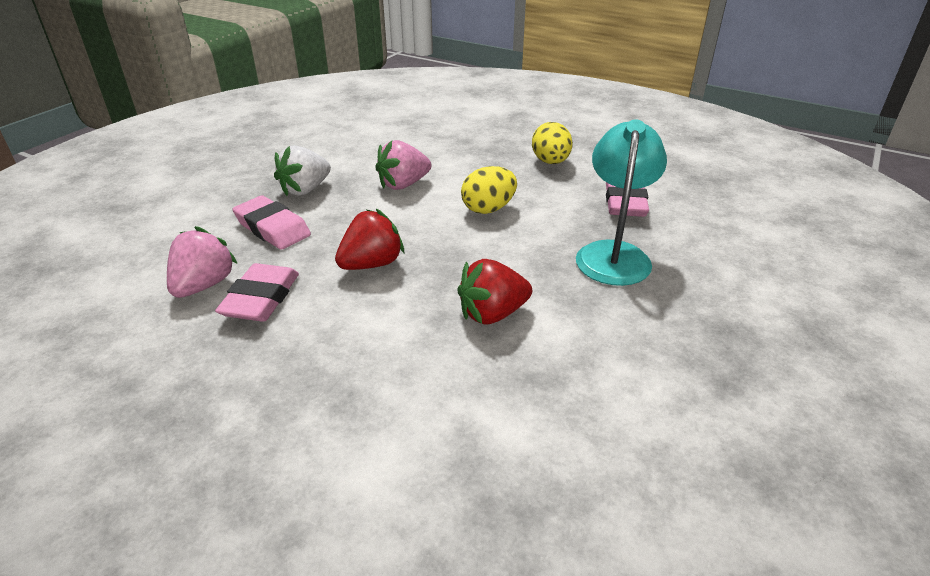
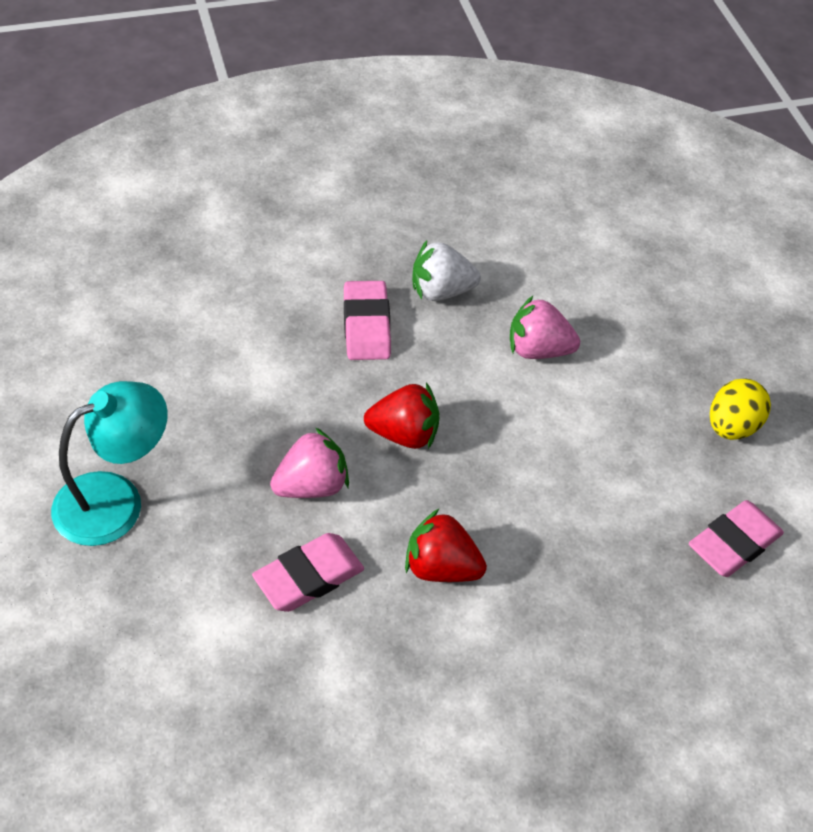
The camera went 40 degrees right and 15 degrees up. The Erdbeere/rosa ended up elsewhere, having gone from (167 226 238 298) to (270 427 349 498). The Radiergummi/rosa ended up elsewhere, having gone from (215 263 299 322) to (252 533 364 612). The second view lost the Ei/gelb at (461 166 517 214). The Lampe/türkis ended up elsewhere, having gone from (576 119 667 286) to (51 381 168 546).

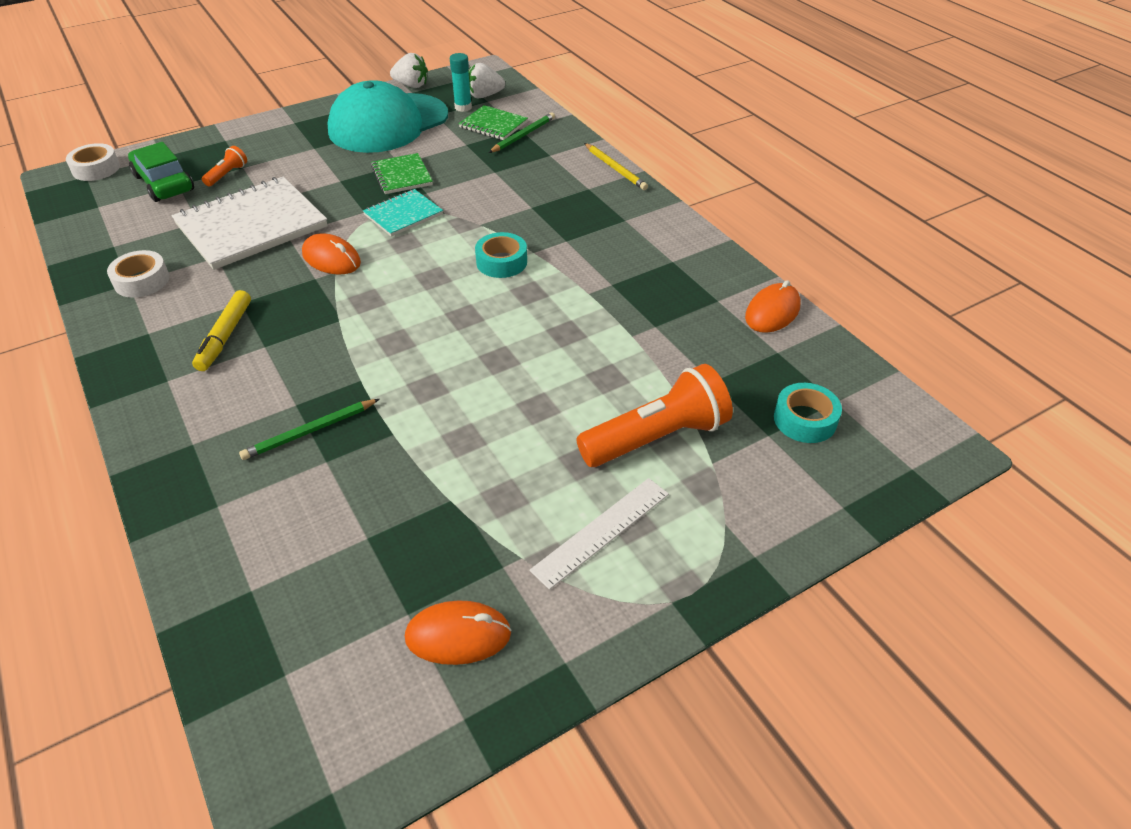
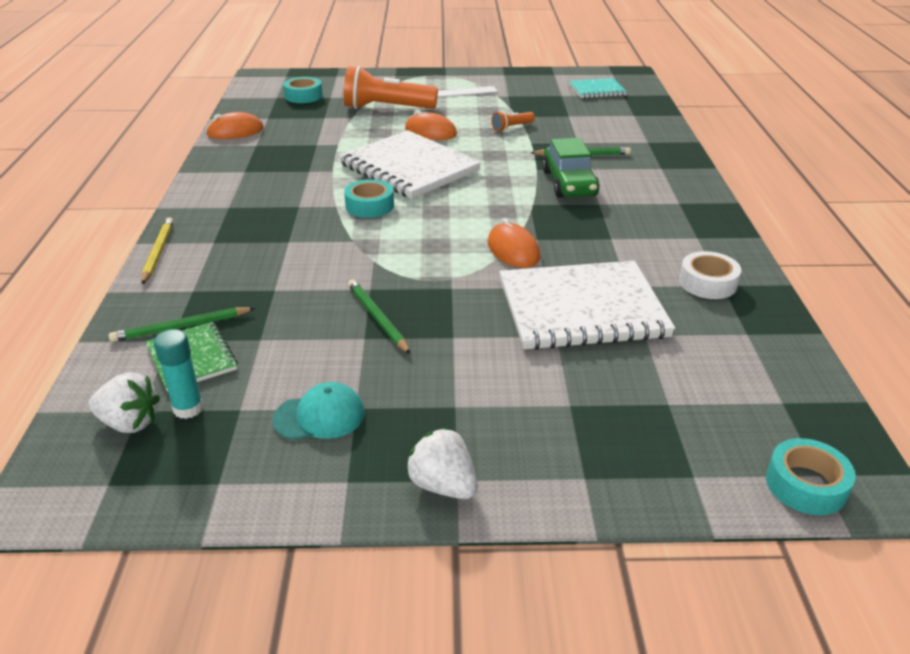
The camera went 150 degrees left and 10 degrees down. What was the Klebeband/weiß at (66 143 120 181) turned into the Klebeband/türkis at (766 438 856 515). The Auto/grün ended up elsewhere, having gone from (128 142 194 202) to (542 138 599 198). The second view lost the Filzstift/gelb at (192 290 251 371). The Taschenlampe/orange ended up elsewhere, having gone from (202 146 247 186) to (491 111 535 132). The size of the Kappe/türkis at (327 80 448 153) changed by a factor of 0.43. The Notizbuch/türkis ended up elsewhere, having gone from (363 189 443 237) to (569 78 627 98). Where the Notizbuch/grün stood at (371 153 433 194), the Bleistift/grün came to stand at (348 279 411 354). The Erdbeere/weiß ended up elsewhere, having gone from (390 53 428 88) to (406 427 478 499). The Computermaus/orange ended up elsewhere, having gone from (405 601 511 665) to (405 110 457 140). The second view gained the Notizbuch/weiß at (339 130 481 199).

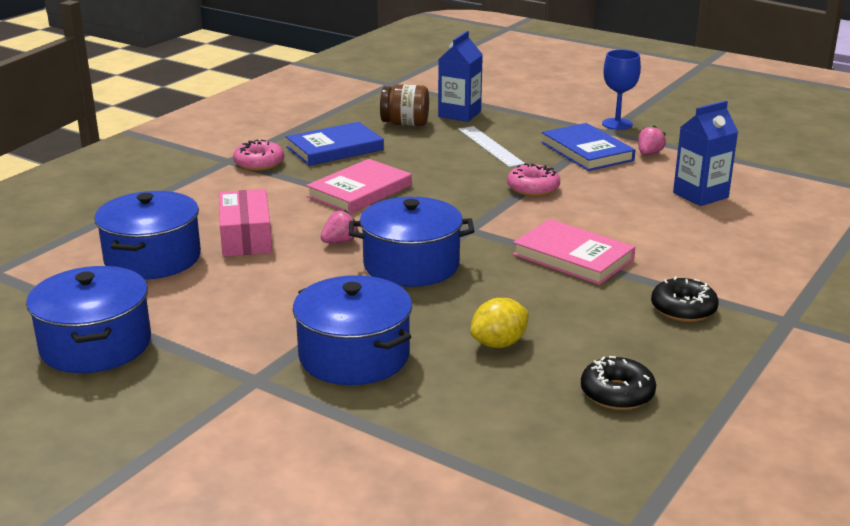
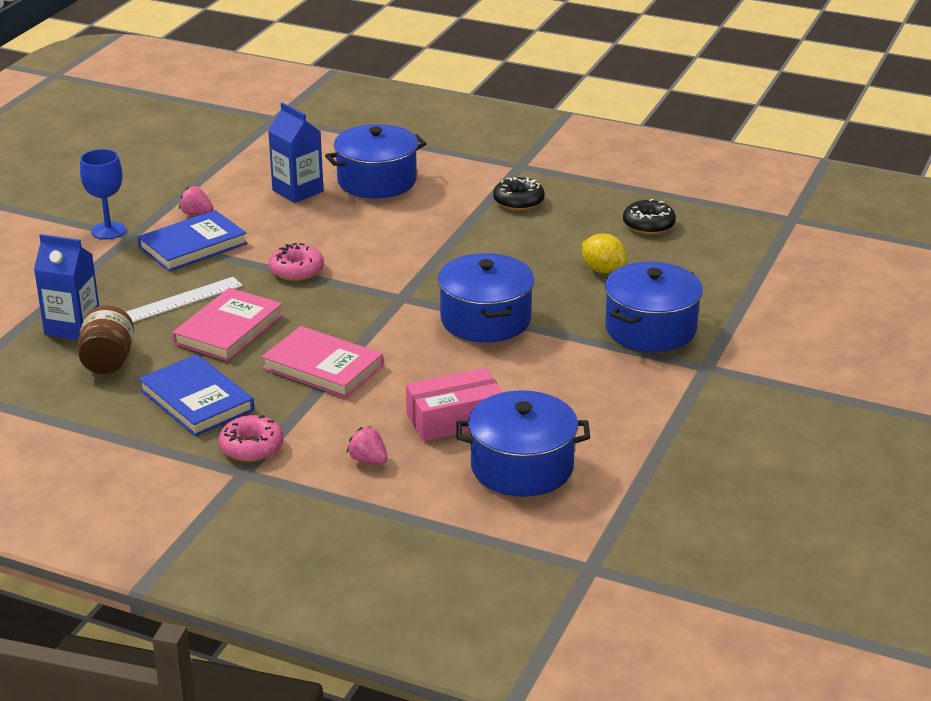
The camera went 100 degrees left and 5 degrees up. The Kochtopf/blau ended up elsewhere, having gone from (26 266 151 373) to (325 124 427 198). The Erdbeere/rosa ended up elsewhere, having gone from (321 209 359 243) to (347 426 388 464). The Buch/rosa ended up elsewhere, having gone from (513 219 635 285) to (172 288 283 361).

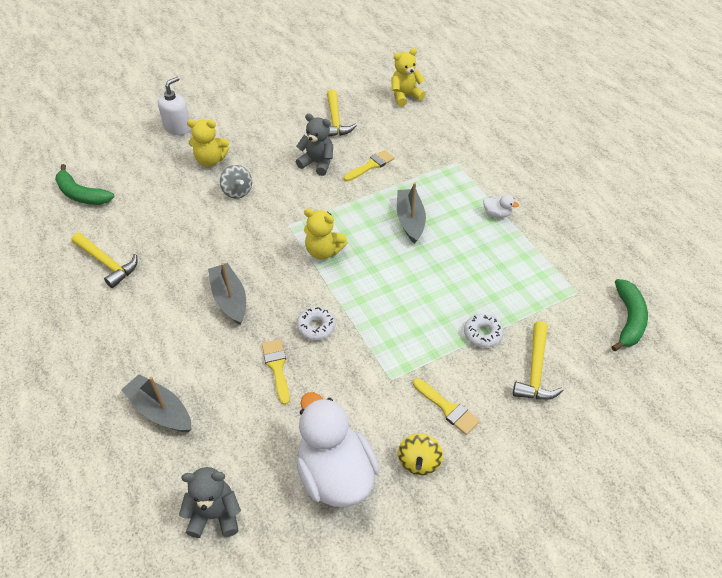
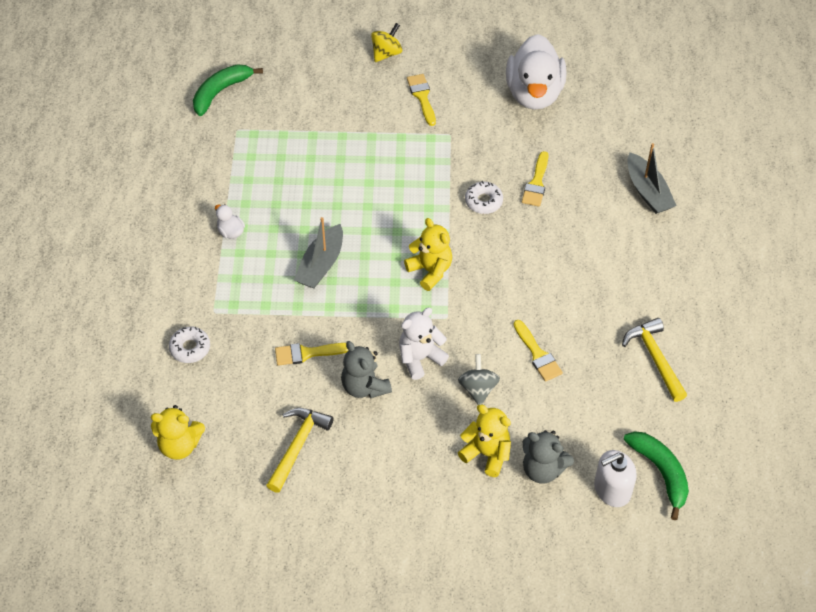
The camera went 150 degrees left and 5 degrees up. The Seifenspender/weiß ended up elsewhere, having gone from (158 76 191 135) to (594 450 637 507). The Teddybär/grau ended up elsewhere, having gone from (179 467 241 538) to (523 430 574 484). The second view lost the Boot/grau at (208 263 246 325). The Kreisel/gelb ended up elsewhere, having gone from (398 433 443 475) to (371 23 402 62). The Donut/weiß ended up elsewhere, having gone from (464 314 504 348) to (169 327 210 363). The second view lost the Hammer/gelb at (513 321 563 400). The second view gained the Teddybär/weiß at (399 308 449 380). The second view gained the Pinsel/gelb at (513 320 563 382).

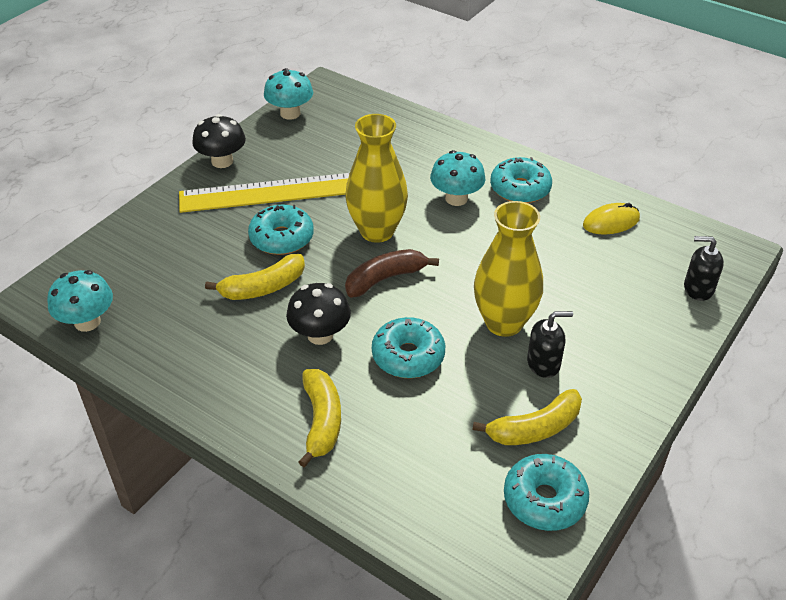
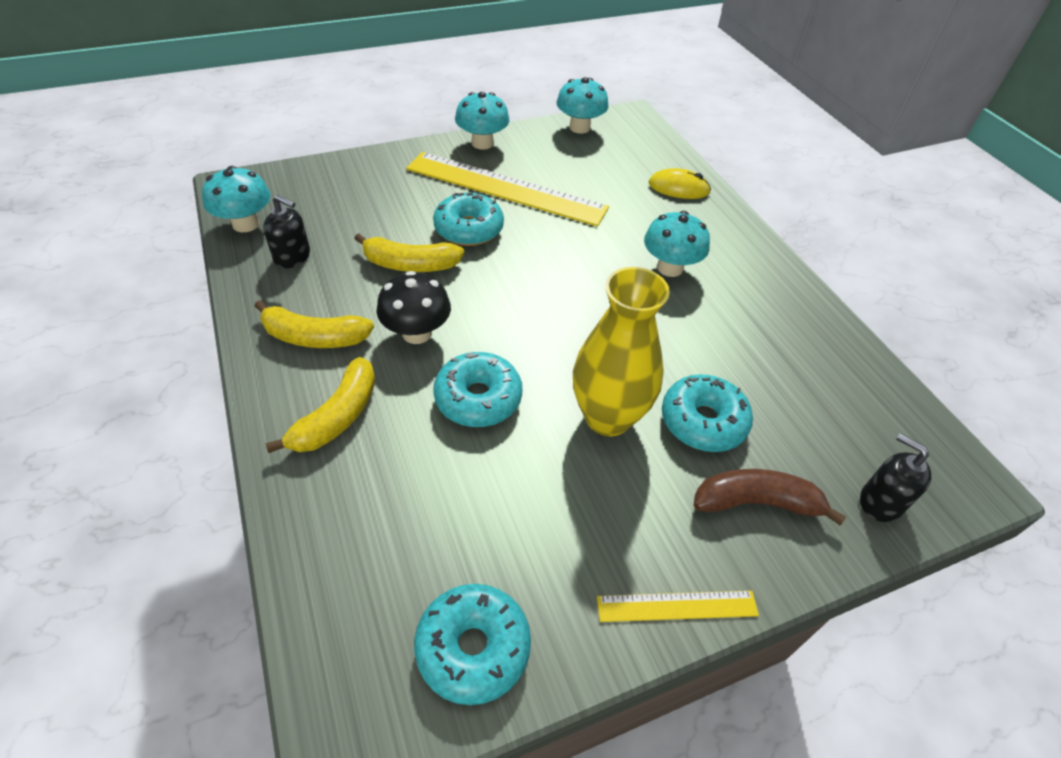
The camera went 30 degrees right and 5 degrees up. What was the Pilz/schwarz at (192 114 246 168) turned into the Pilz/türkis at (455 92 510 150). The second view lost the Vase/gelb at (345 114 408 243). The Banane/braun ended up elsewhere, having gone from (345 249 439 298) to (694 469 846 525). The Banane/gelb ended up elsewhere, having gone from (472 389 582 445) to (255 300 374 348). The Donut/türkis ended up elsewhere, having gone from (490 157 552 203) to (662 374 753 452). The Seifenspender/schwarz ended up elsewhere, having gone from (527 311 573 378) to (263 195 310 268). The Computermaus/gelb ended up elsewhere, having gone from (583 203 640 235) to (649 168 711 199). The second view gained the Lineal/gelb at (597 591 759 622).

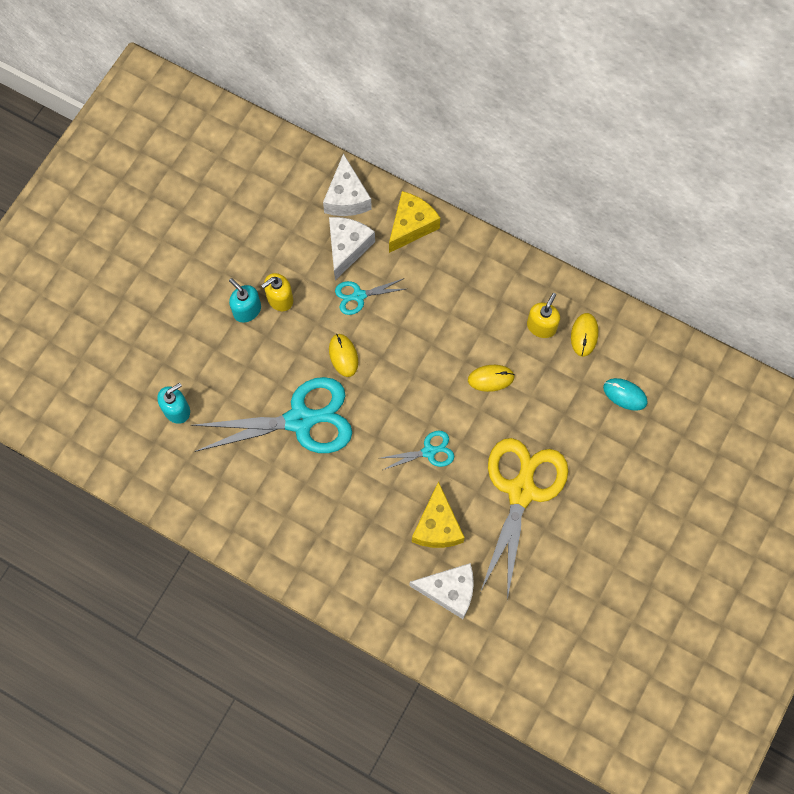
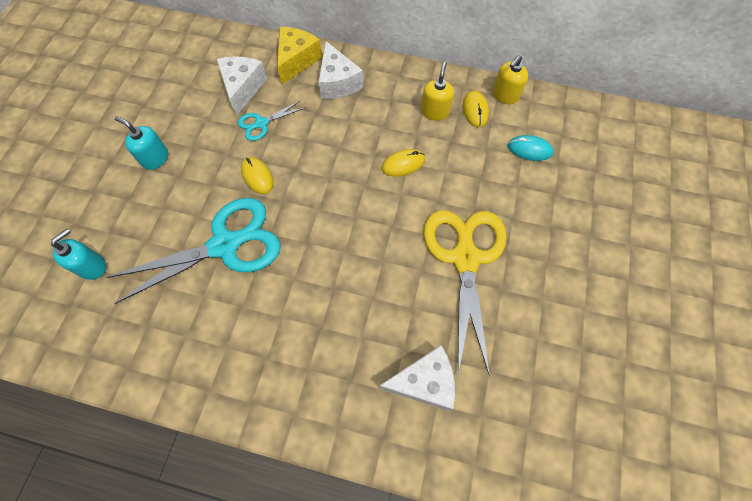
The camera went 15 degrees left and 5 degrees down. The Seifenspender/gelb ended up elsewhere, having gone from (261 273 293 311) to (493 55 528 104). The Käse/weiß ended up elsewhere, having gone from (323 153 372 216) to (318 41 363 99). The second view lost the Schere/türkis at (381 431 454 470). The second view lost the Käse/gelb at (412 481 465 548).

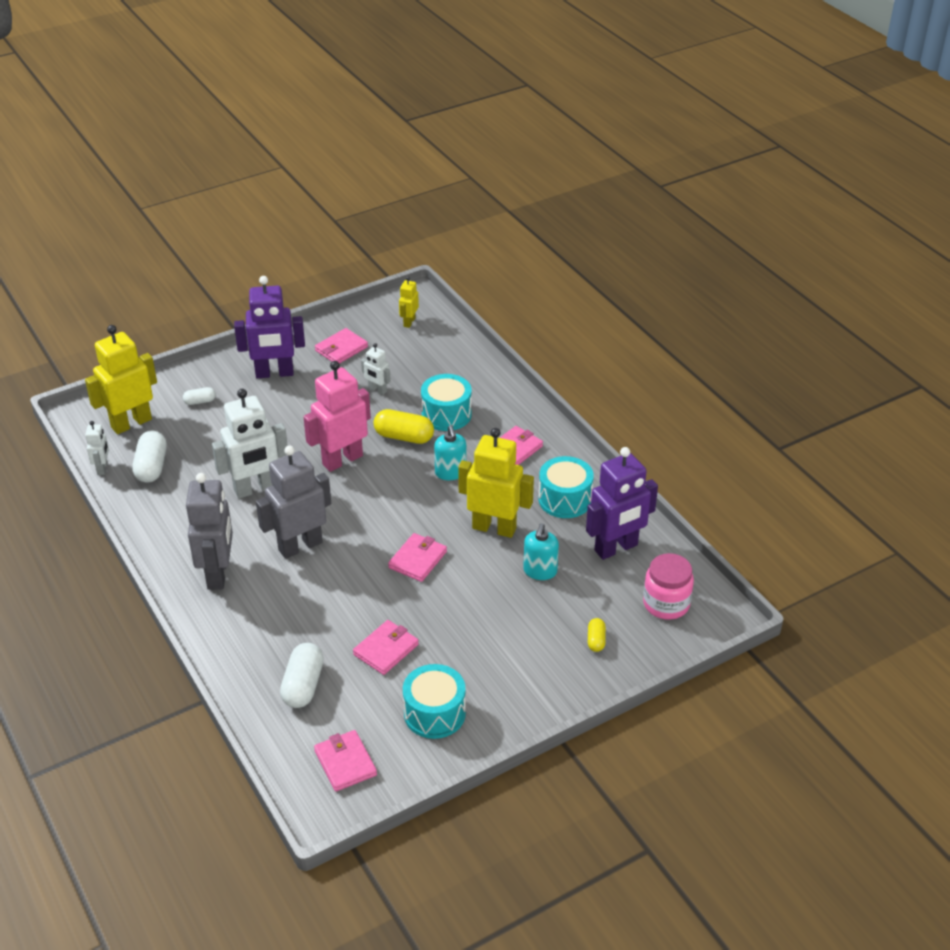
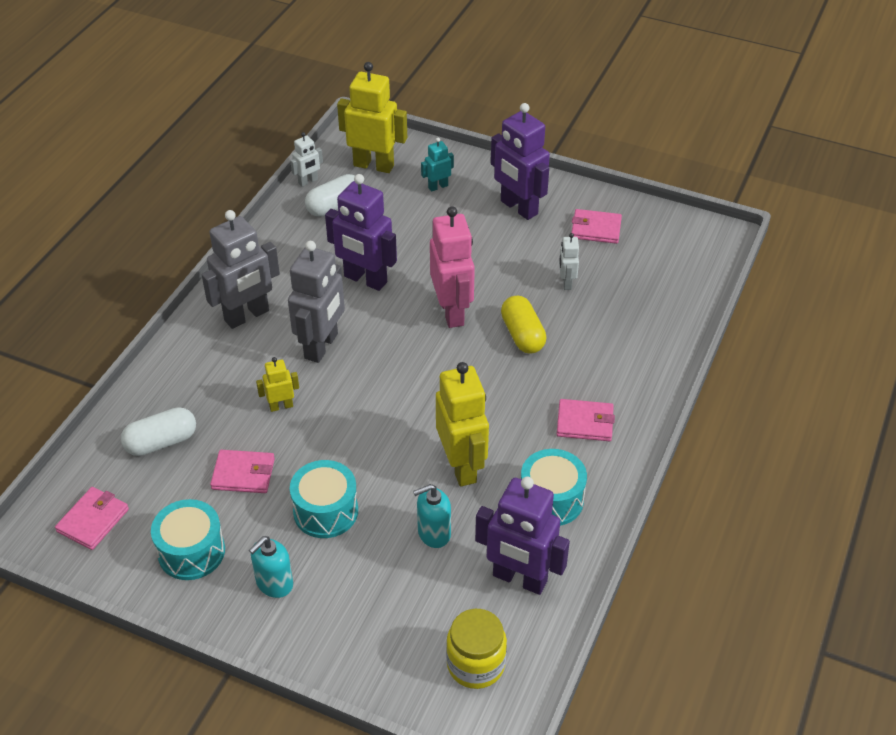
The camera went 55 degrees right and 5 degrees up. Where the Kapsel/weiß stood at (183 387 216 405), the Roboter/türkis came to stand at (421 138 454 192). What was the Roboter/weiß at (212 389 288 499) turned into the Roboter/lila at (325 174 397 291). The Roboter/grau at (256 445 331 559) ended up facing another way, 90 degrees clockwise from before. The Roboter/rosa at (304 361 371 472) ended up facing another way, 60 degrees clockwise from before. The second view lost the Geldbörse/rosa at (388 533 447 582). The Roboter/gelb ended up elsewhere, having gone from (399 277 419 328) to (256 357 299 412). The Trommel/türkis ended up elsewhere, having gone from (421 374 472 431) to (290 460 358 538). The Seifenspender/türkis ended up elsewhere, having gone from (434 425 466 480) to (249 536 293 598). The second view lost the Kapsel/gelb at (588 618 606 652). What was the Einmachglas/rosa at (643 553 694 619) turned into the Einmachglas/gelb at (446 609 507 689).

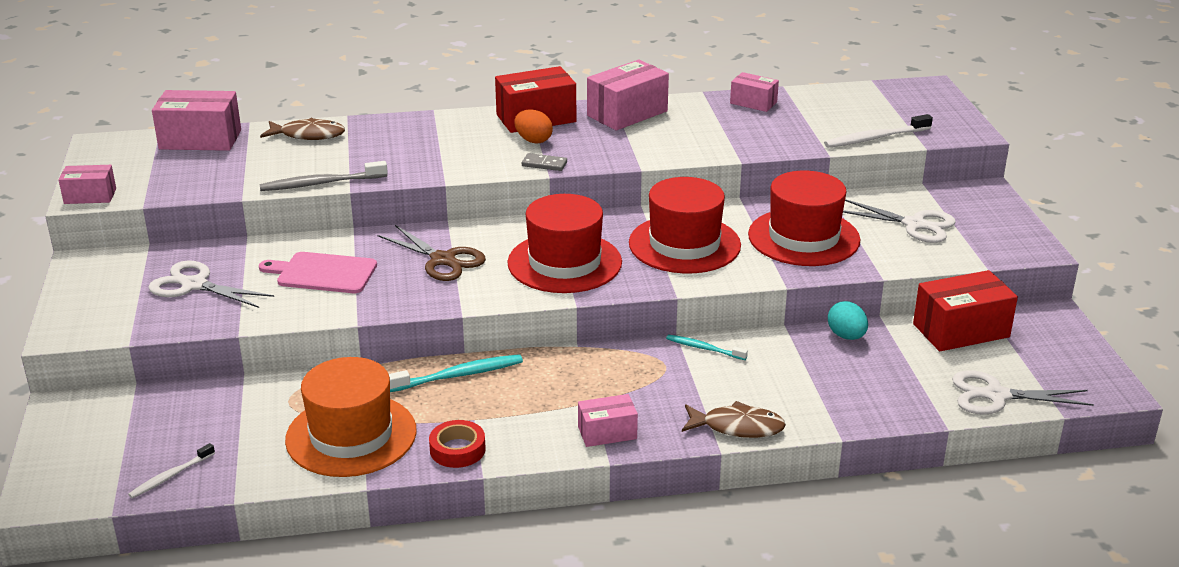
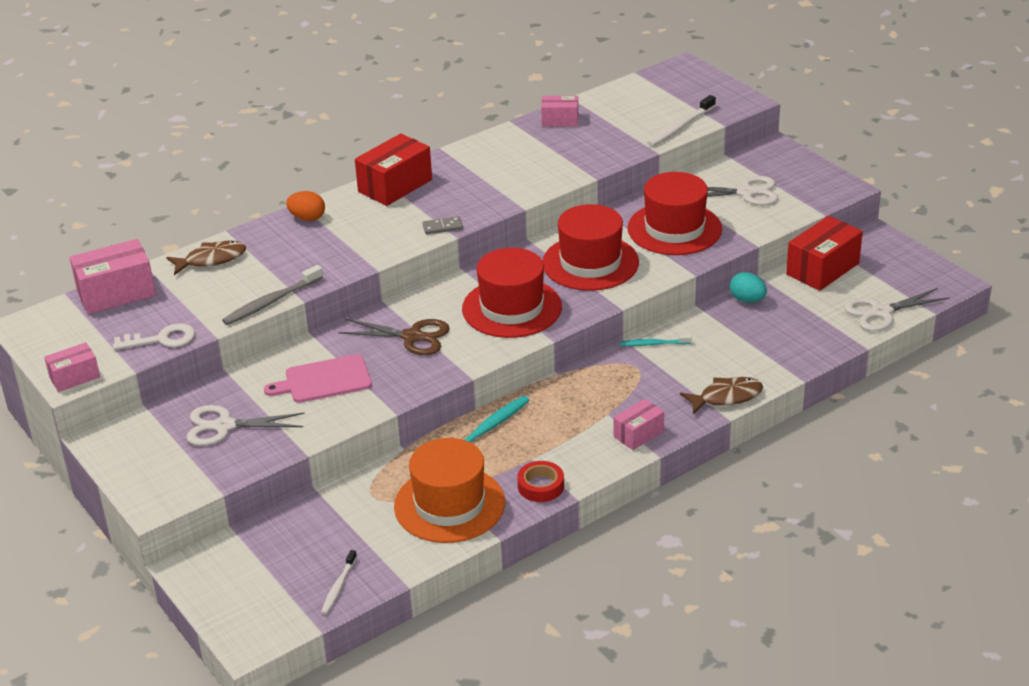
The camera went 25 degrees left and 5 degrees up. The Ei/orange ended up elsewhere, having gone from (514 110 553 144) to (286 191 325 221). The second view lost the Schachtel/rosa at (587 60 669 130). The second view gained the Schlüssel/weiß at (113 323 195 350).

